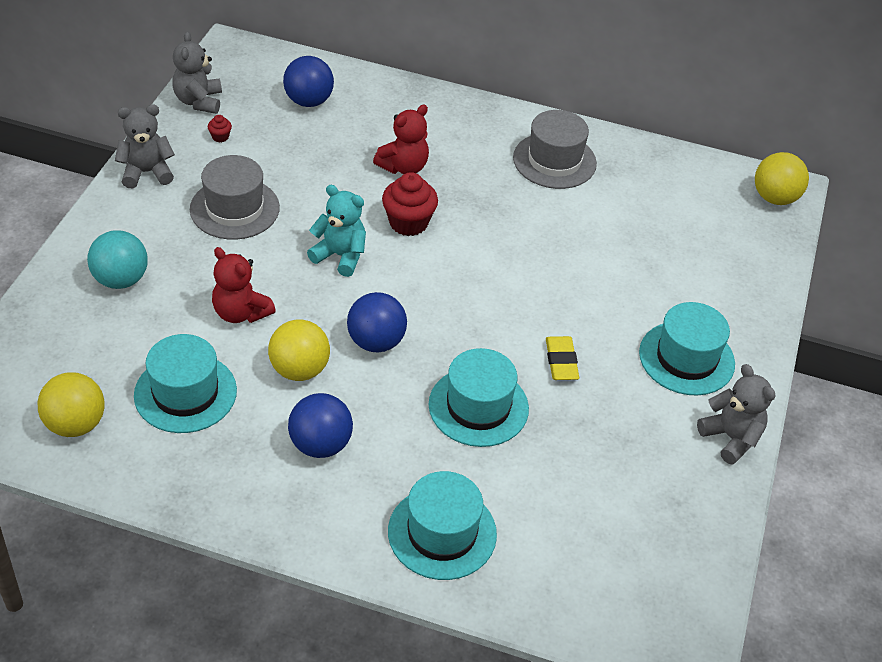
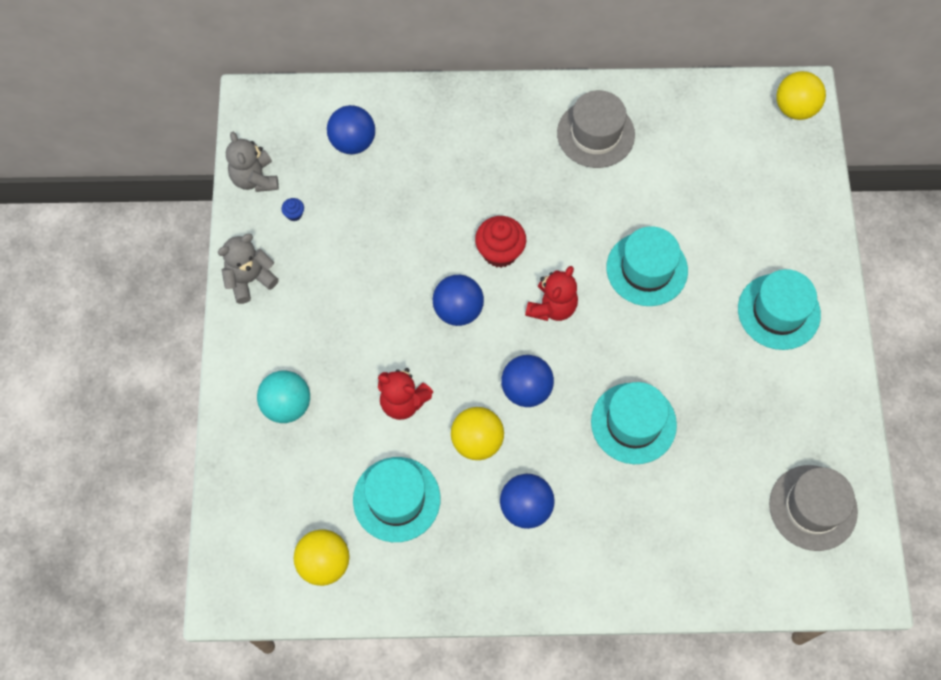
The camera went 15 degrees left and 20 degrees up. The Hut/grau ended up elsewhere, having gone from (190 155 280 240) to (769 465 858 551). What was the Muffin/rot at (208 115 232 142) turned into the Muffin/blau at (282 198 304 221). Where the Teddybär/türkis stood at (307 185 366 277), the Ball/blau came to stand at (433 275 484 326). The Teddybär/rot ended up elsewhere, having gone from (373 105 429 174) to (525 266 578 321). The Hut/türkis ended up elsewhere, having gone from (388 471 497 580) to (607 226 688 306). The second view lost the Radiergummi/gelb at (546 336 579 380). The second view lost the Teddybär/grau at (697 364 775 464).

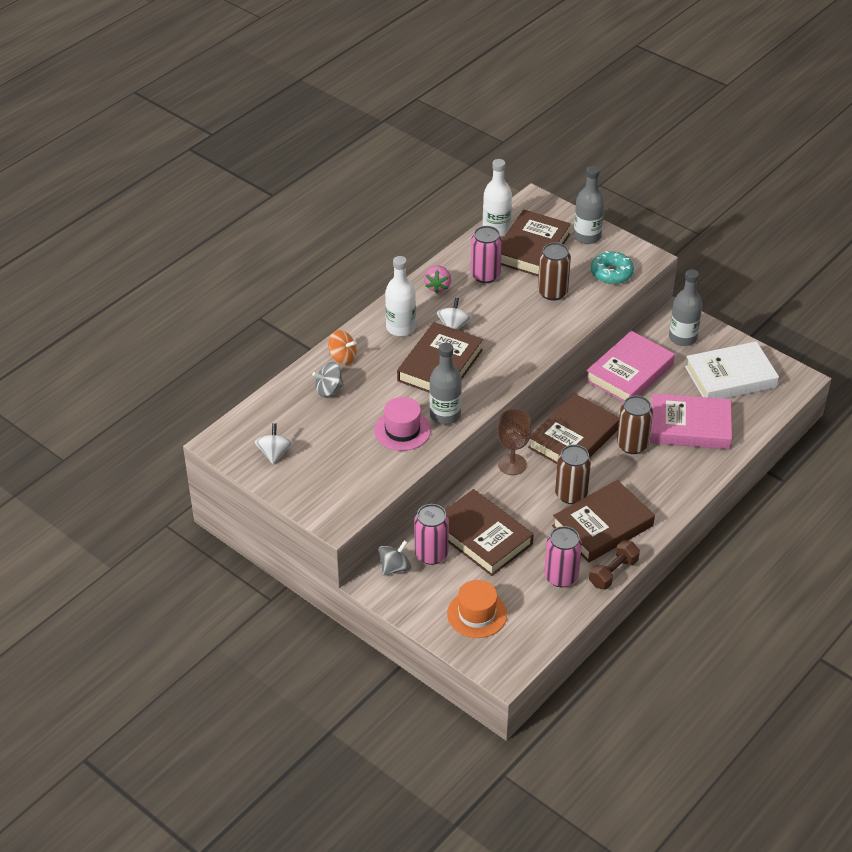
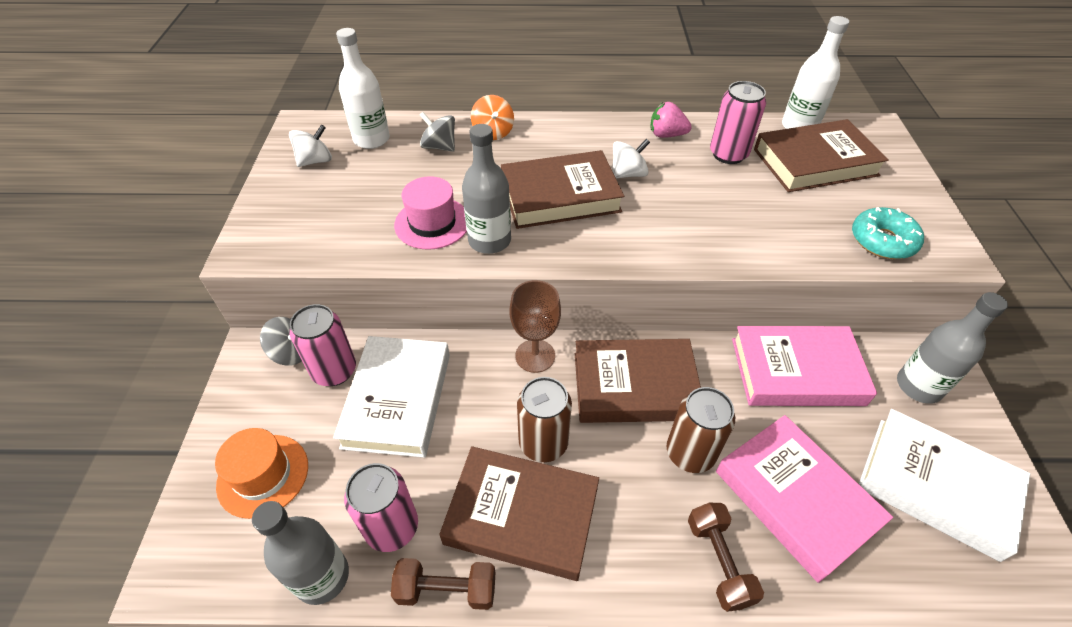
The camera went 50 degrees right and 5 degrees up. The Flasche/weiß ended up elsewhere, having gone from (385 256 416 336) to (336 28 390 149). The Erdbeere/rosa at (424 266 451 293) ended up facing another way, 45 degrees clockwise from before. What was the Buch/braun at (445 489 534 576) turned into the Buch/weiß at (333 336 450 458). The second view lost the Dose/braun at (538 242 571 301). The Flasche/grau ended up elsewhere, having gone from (574 166 605 244) to (252 501 349 605). The second view gained the Hantel/braun at (688 503 764 612).

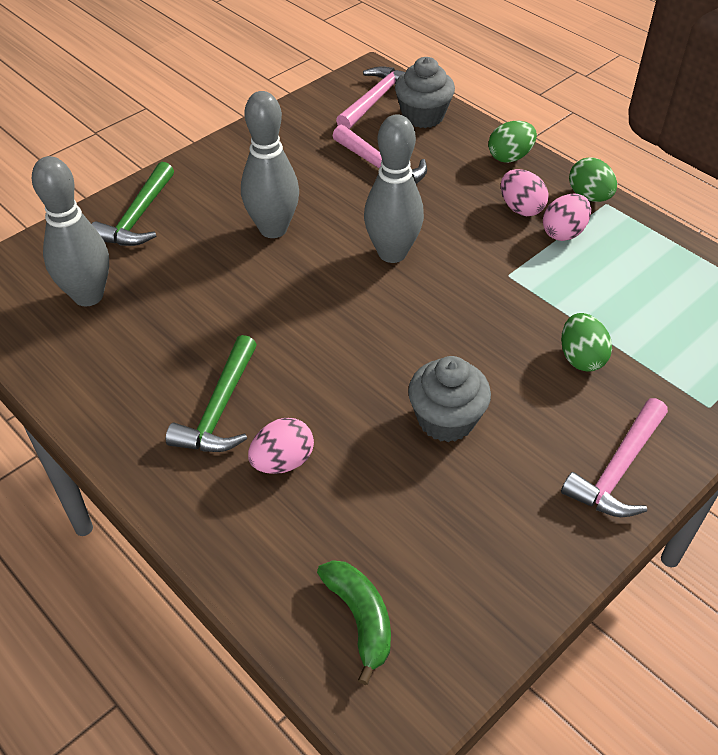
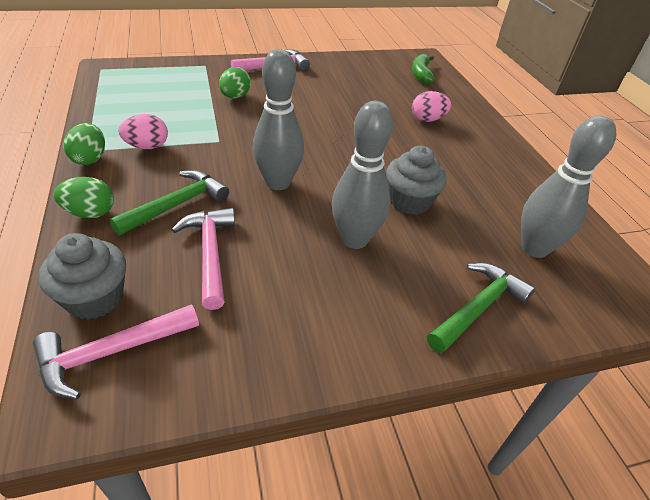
The camera went 155 degrees left and 5 degrees down. The Hammer/grün ended up elsewhere, having gone from (166 335 257 452) to (110 170 229 235). The Muffin/grau ended up elsewhere, having gone from (408 356 491 442) to (386 146 447 215). The second view lost the Ei/rosa at (501 169 549 216).

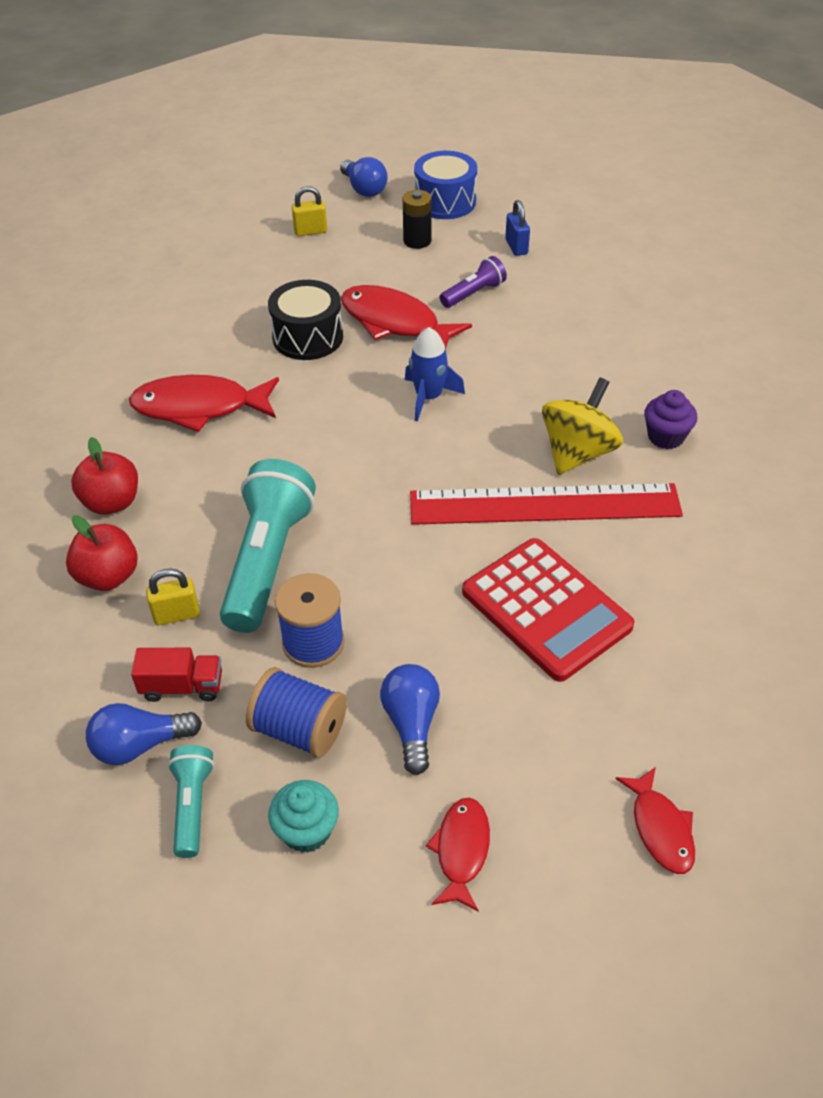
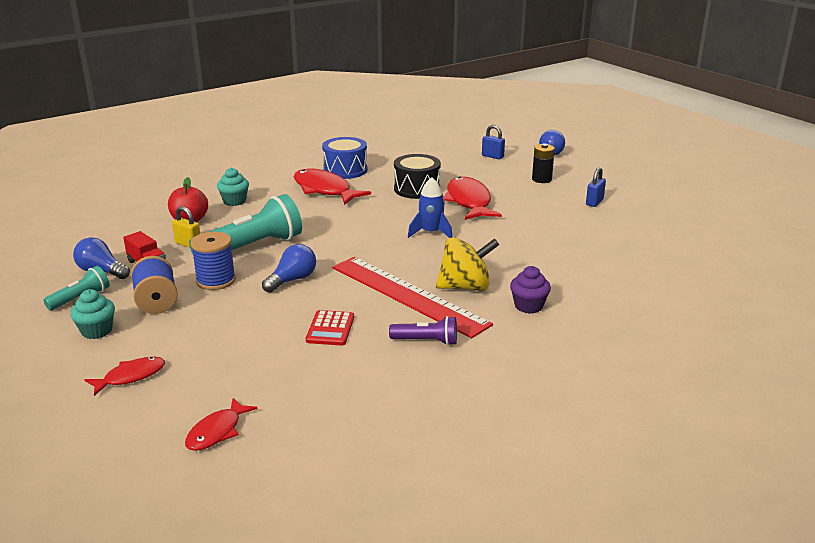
The camera went 45 degrees right and 20 degrees down. Where the Apfel/rot stood at (71 437 138 515), the Muffin/türkis came to stand at (217 168 249 206). What was the Vorhängeschloss/gelb at (292 186 327 236) turned into the Vorhängeschloss/blau at (482 125 505 159). The Glühbirne/blau ended up elsewhere, having gone from (380 664 440 775) to (262 244 316 293). The Trommel/blau ended up elsewhere, having gone from (414 151 477 219) to (322 137 367 179). The Taschenlampe/lila ended up elsewhere, having gone from (440 256 507 308) to (389 316 457 345). The size of the Taschenrechner/rot at (462 538 634 682) changed by a factor of 0.53.

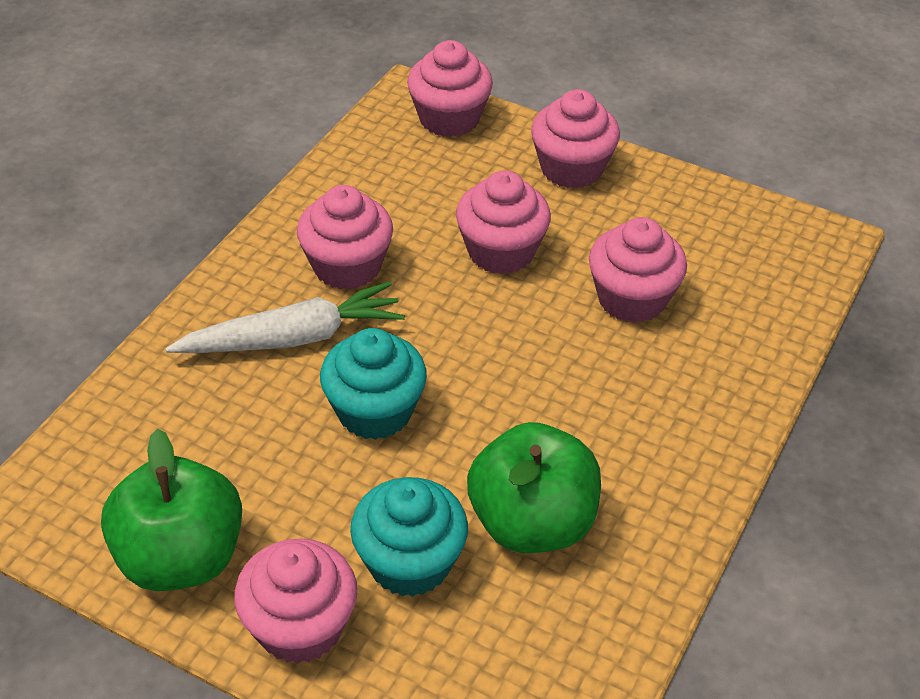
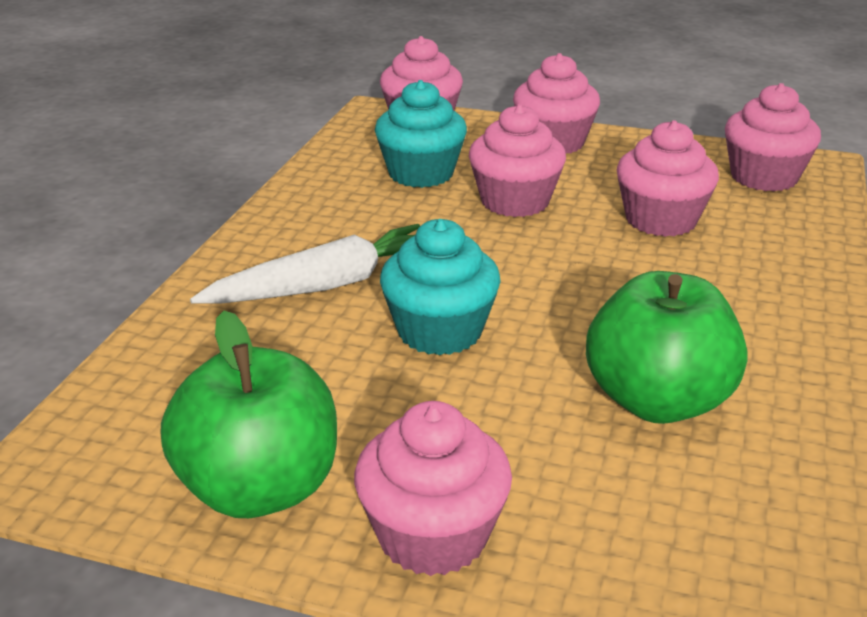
The camera went 10 degrees left and 15 degrees down. The Muffin/rosa ended up elsewhere, having gone from (297 185 393 290) to (725 83 821 191). The Muffin/türkis ended up elsewhere, having gone from (350 477 468 597) to (375 80 467 188).

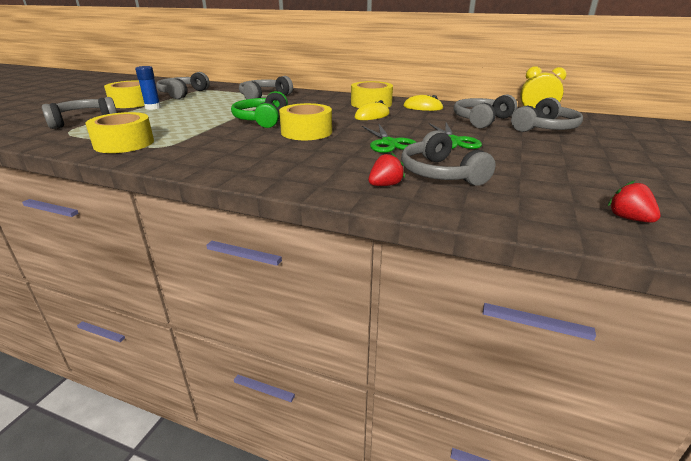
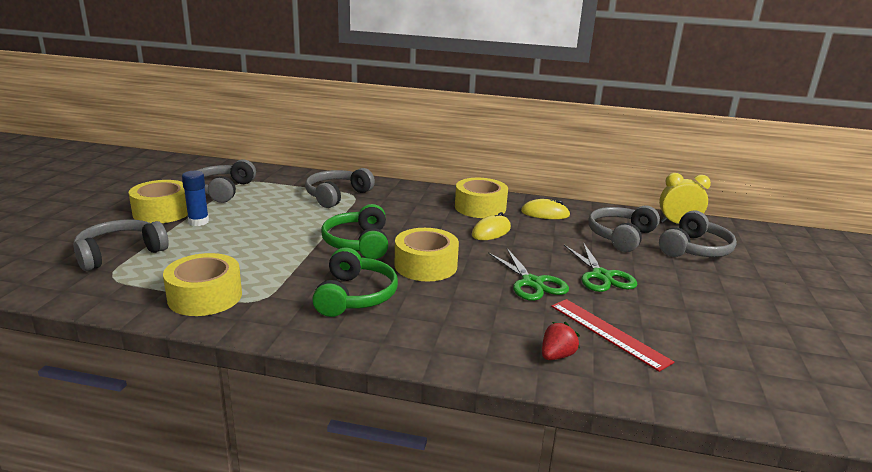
The camera went 10 degrees left and 5 degrees down. Where the Kopfhörer/grau stood at (401 130 496 186), the Lineal/rot came to stand at (551 299 674 372). The second view lost the Erdbeere/rot at (608 180 661 223). The second view gained the Kopfhörer/grün at (312 248 398 317).

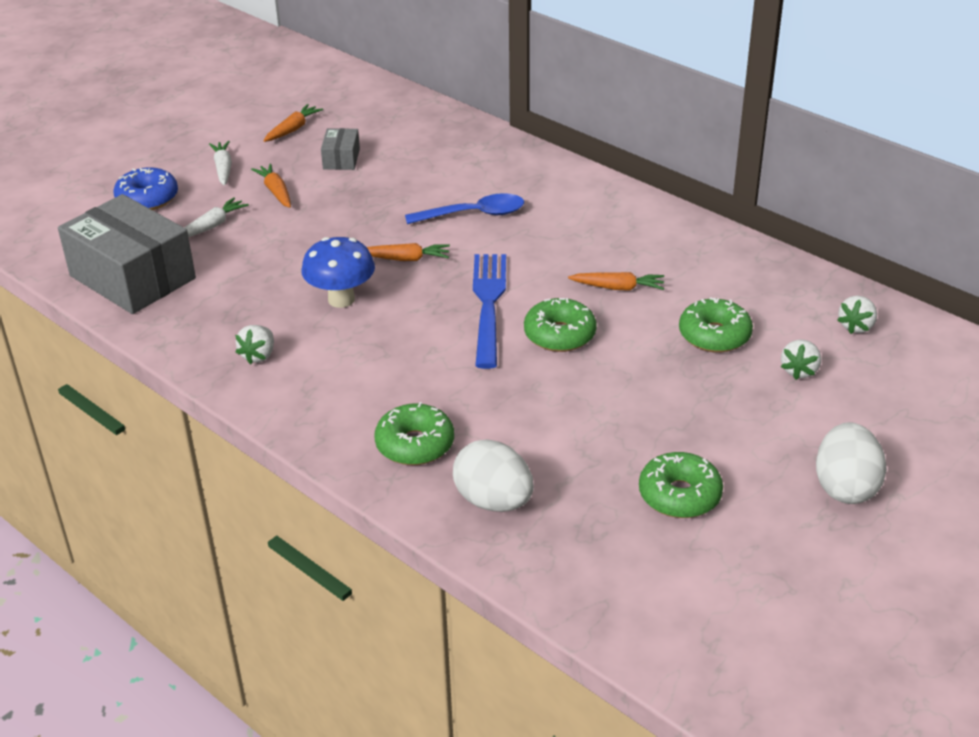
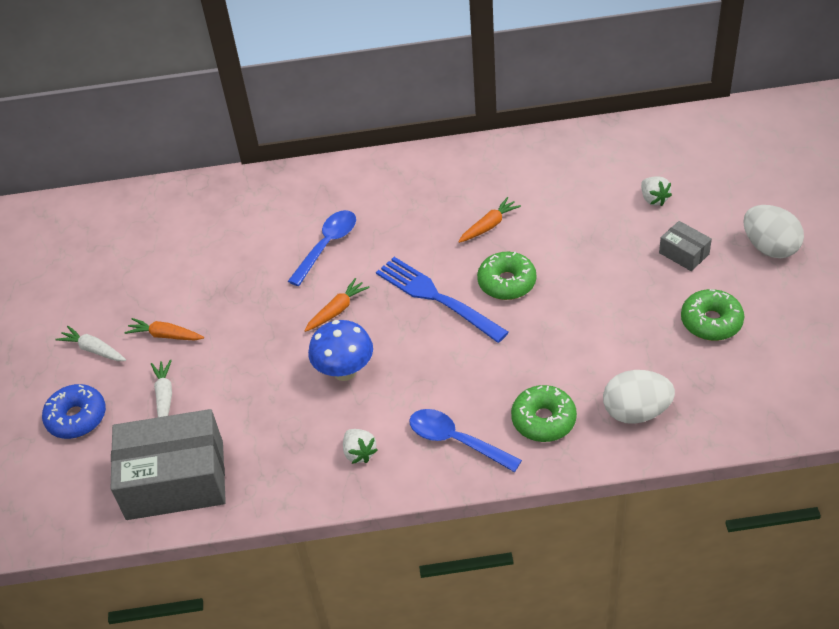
The camera went 45 degrees left and 10 degrees up. The second view lost the Karotte/orange at (264 104 323 142). The Schachtel/grau ended up elsewhere, having gone from (321 128 360 170) to (659 221 712 271). The second view lost the Donut/grün at (679 297 753 353). The second view lost the Erdbeere/weiß at (837 296 877 334). The second view gained the Löffel/blau at (409 409 522 472).

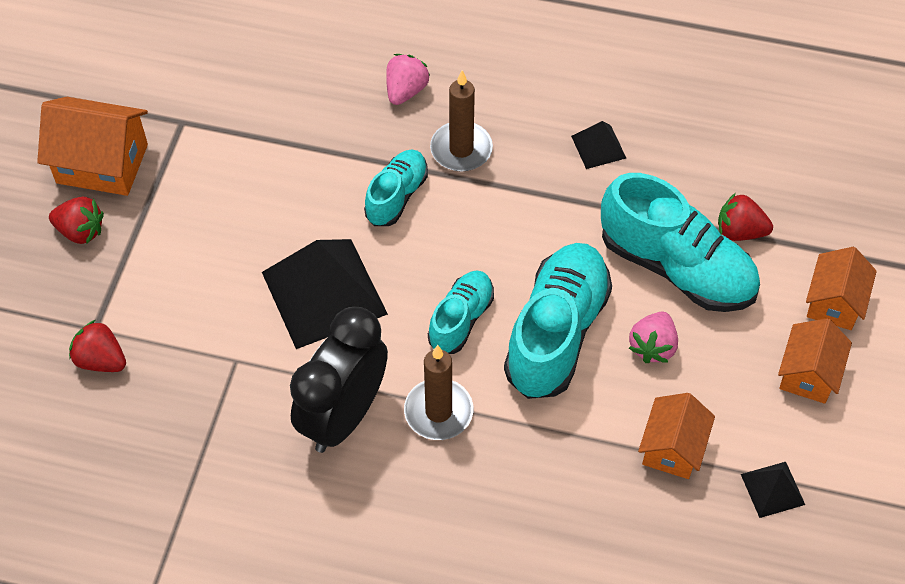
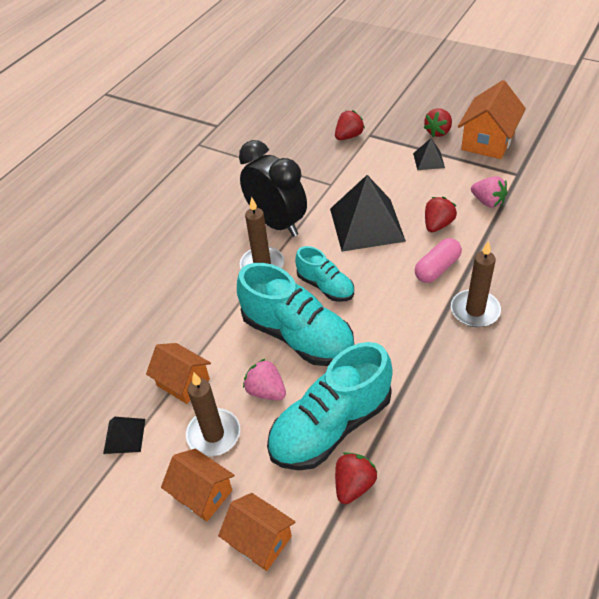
The camera went 110 degrees right and 10 degrees down. Where the Schuh/türkis stood at (364 149 428 226), the Kapsel/rosa came to stand at (415 238 462 283). The Erdbeere/rosa ended up elsewhere, having gone from (386 54 430 105) to (471 176 508 208). The Pyramide/schwarz ended up elsewhere, having gone from (571 121 626 169) to (413 138 445 170). The second view gained the Kerze/braun at (186 373 240 457). The second view gained the Erdbeere/rot at (425 197 457 232).

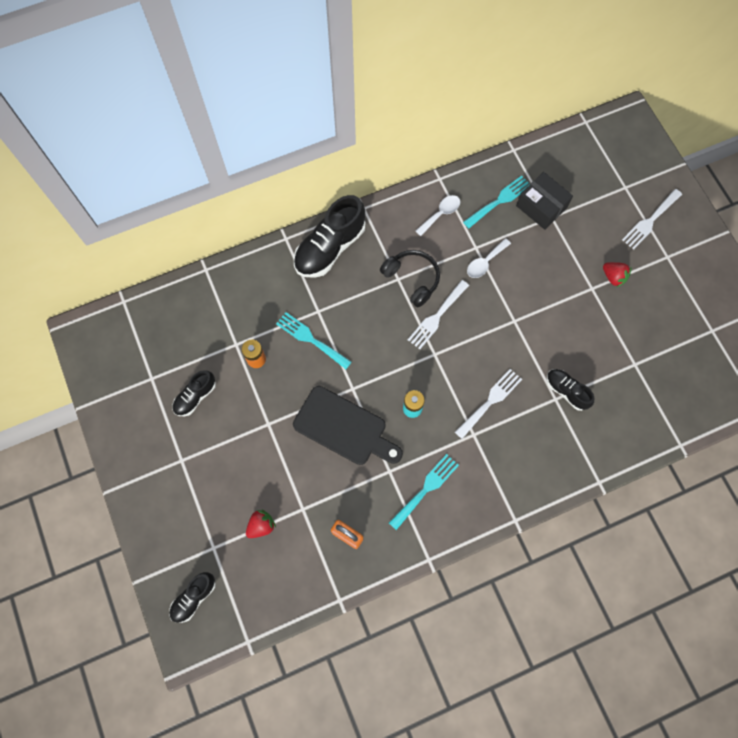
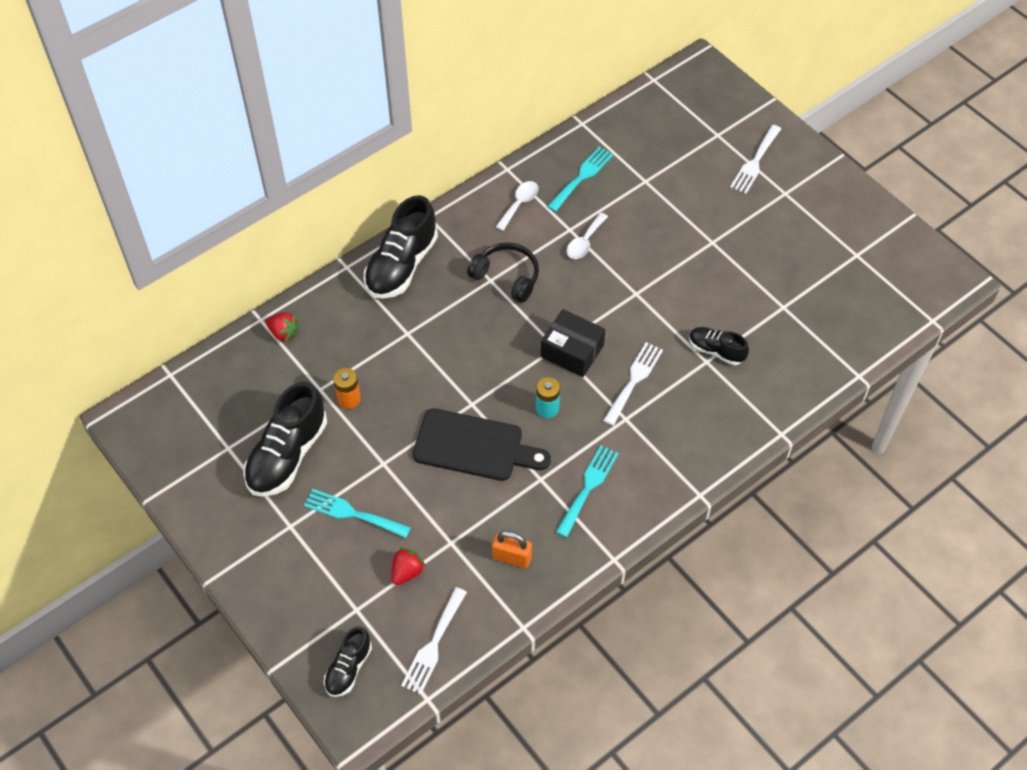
The camera went 15 degrees left and 15 degrees down. The size of the Schuh/schwarz at (172 370 216 416) changed by a factor of 1.82. The Gabel/türkis ended up elsewhere, having gone from (276 312 352 369) to (304 489 411 538). The Gabel/weiß ended up elsewhere, having gone from (408 280 469 349) to (401 587 467 695). The Schachtel/schwarz ended up elsewhere, having gone from (516 172 573 230) to (541 309 605 377). The Erdbeere/rot ended up elsewhere, having gone from (603 262 632 288) to (266 312 299 342).

